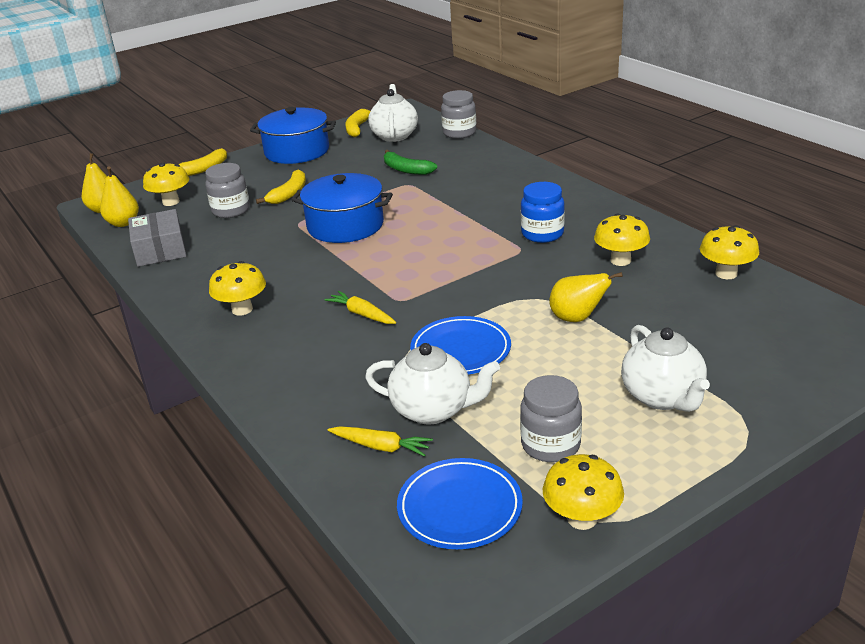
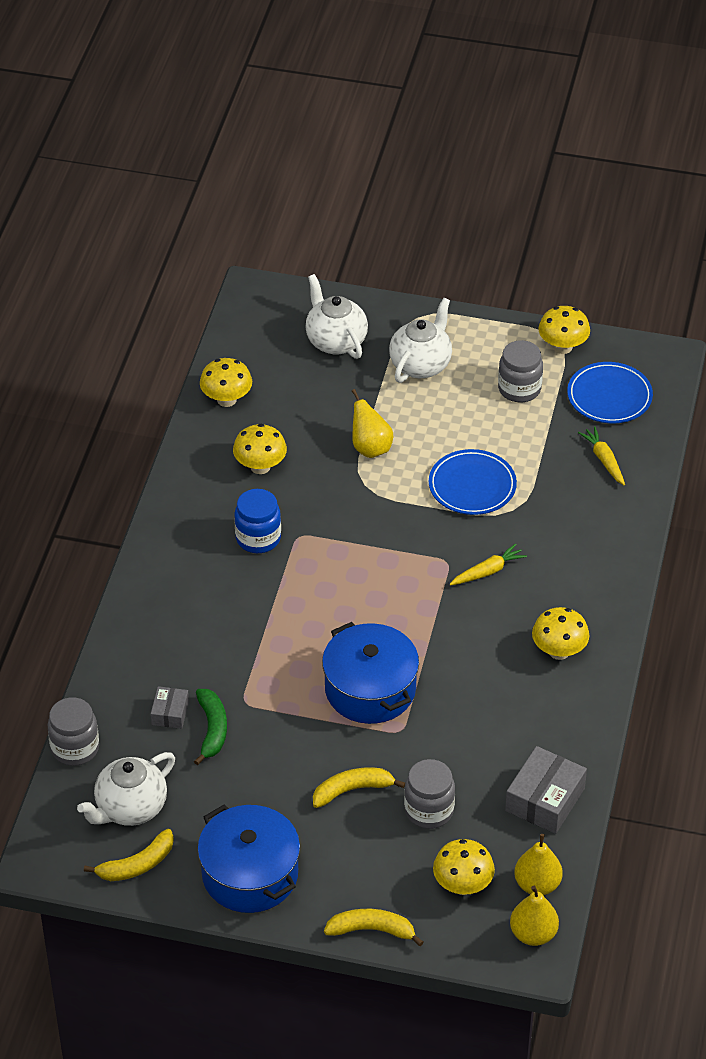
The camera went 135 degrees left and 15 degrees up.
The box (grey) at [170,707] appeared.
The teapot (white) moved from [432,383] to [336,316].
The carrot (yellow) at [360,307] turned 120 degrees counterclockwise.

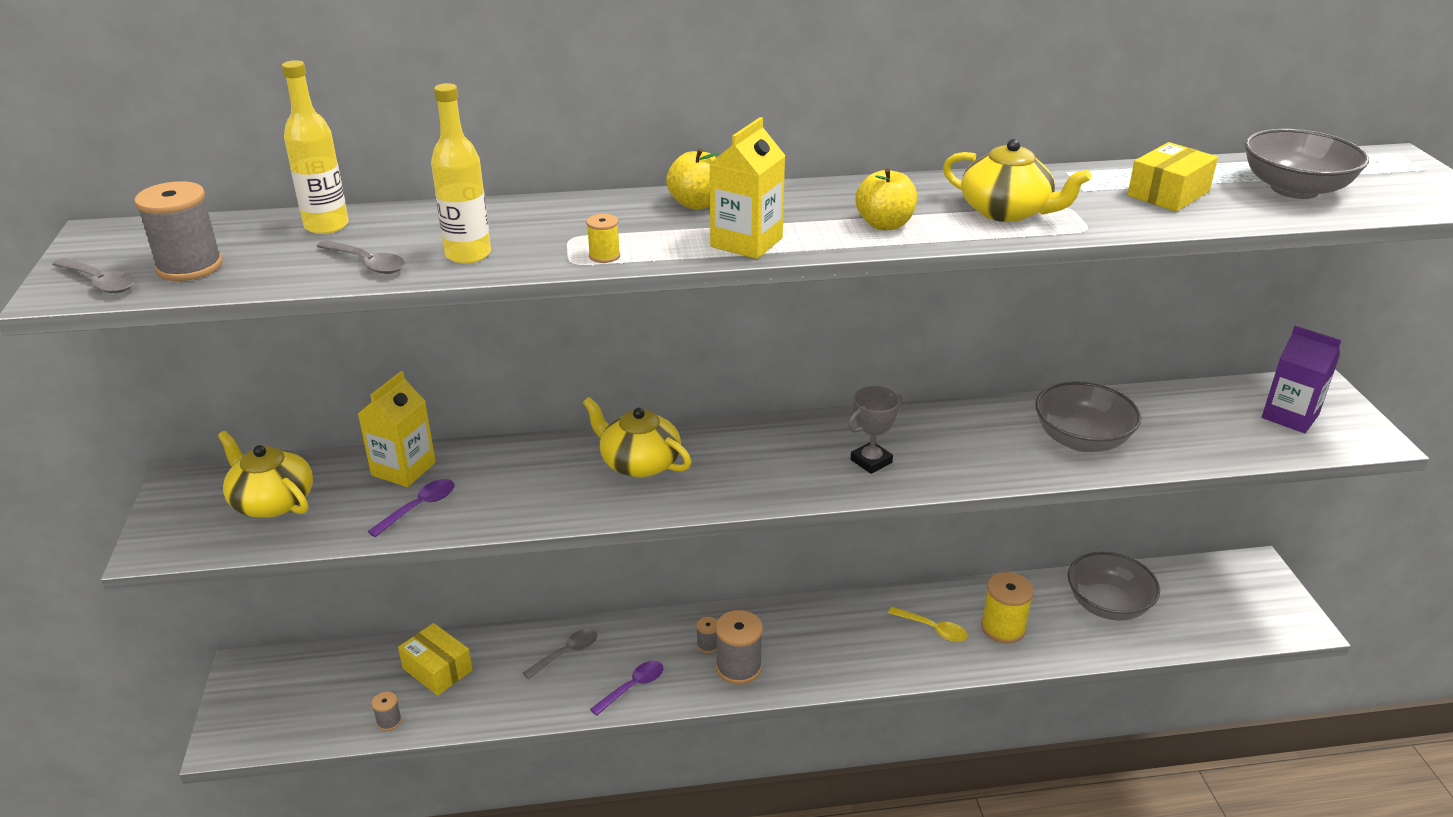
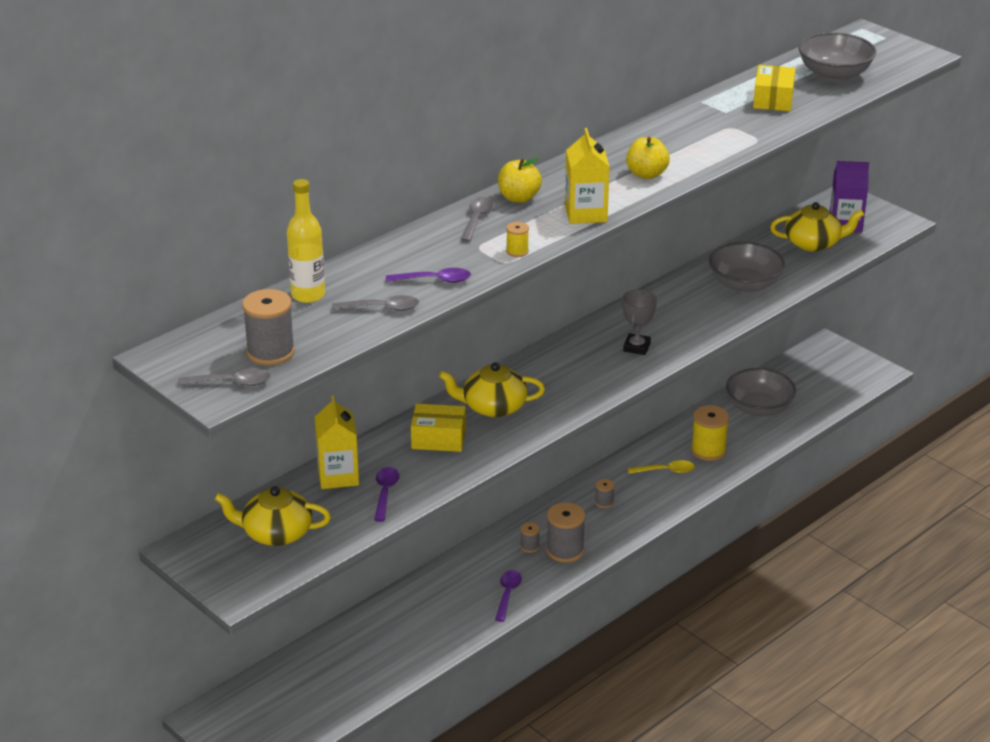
The camera went 35 degrees left and 0 degrees up.
The bottle (yellow) at [461,173] was replaced by the spoon (purple) at [428,275].
The box (yellow) moved from [435,659] to [438,428].
The spoon (grey) moved from [560,654] to [476,219].
The spool (grey) moved from [387,711] to [604,493].
The teapot (yellow) moved from [1017,180] to [817,227].

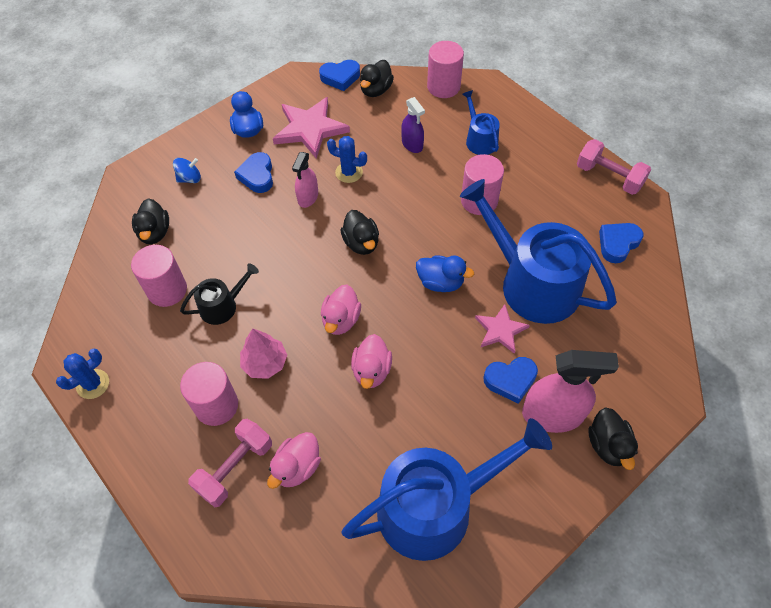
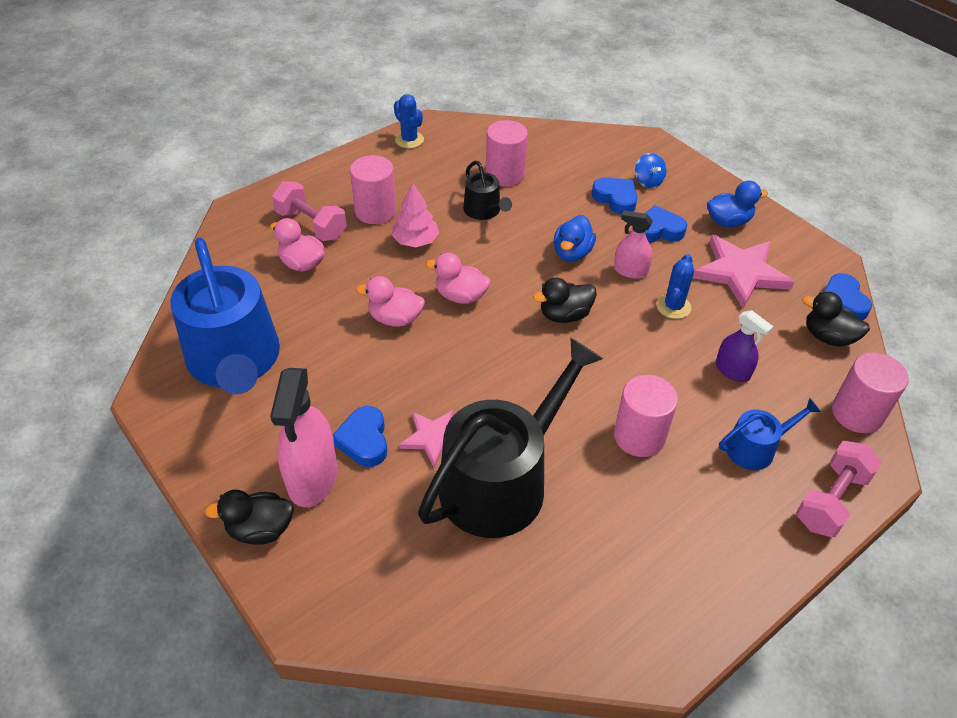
The camera went 90 degrees right and 10 degrees down.
The watering can (blue) at [538,251] became the watering can (black) at [510,437].
The duck (blue) moved from [445,274] to [575,238].
The heart (blue) moved from [621,243] to [614,196].
The spray bottle (purple) at [413,125] turned 105 degrees counterclockwise.
The dumbbell (pink) moved from [614,167] to [839,489].
The duck (black) at [150,221] disappeared.

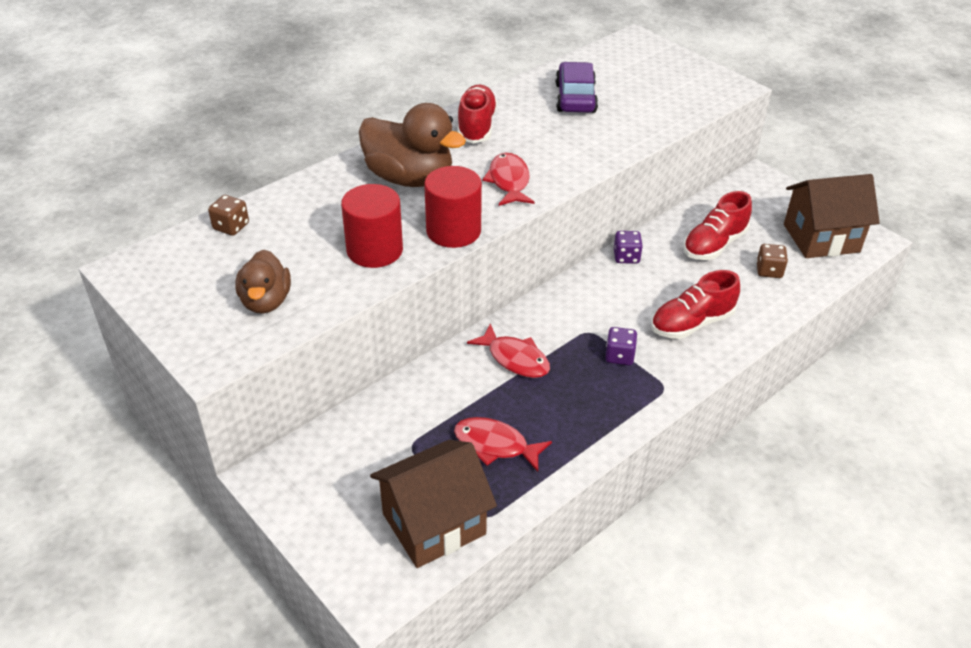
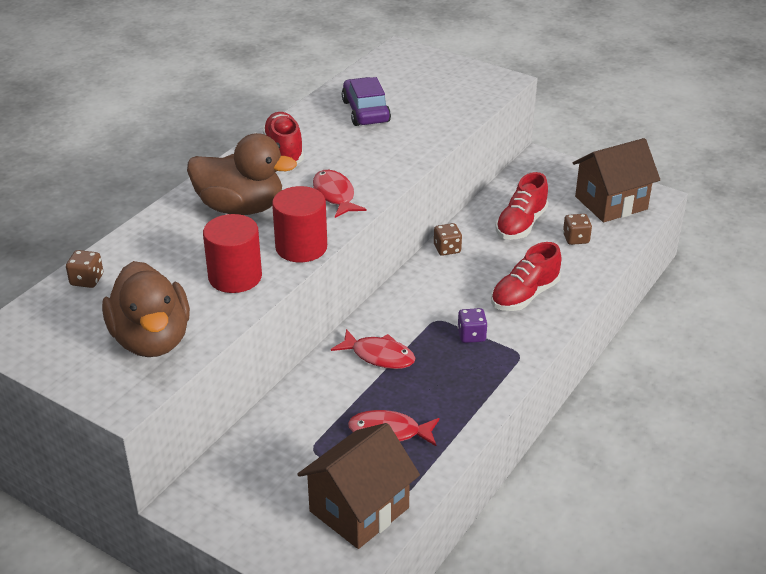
The camera went 15 degrees left and 5 degrees down.
The duck (brown) at [263,282] changed to 1.62 times the size.
The dice (purple) at [628,247] became the dice (brown) at [448,239].

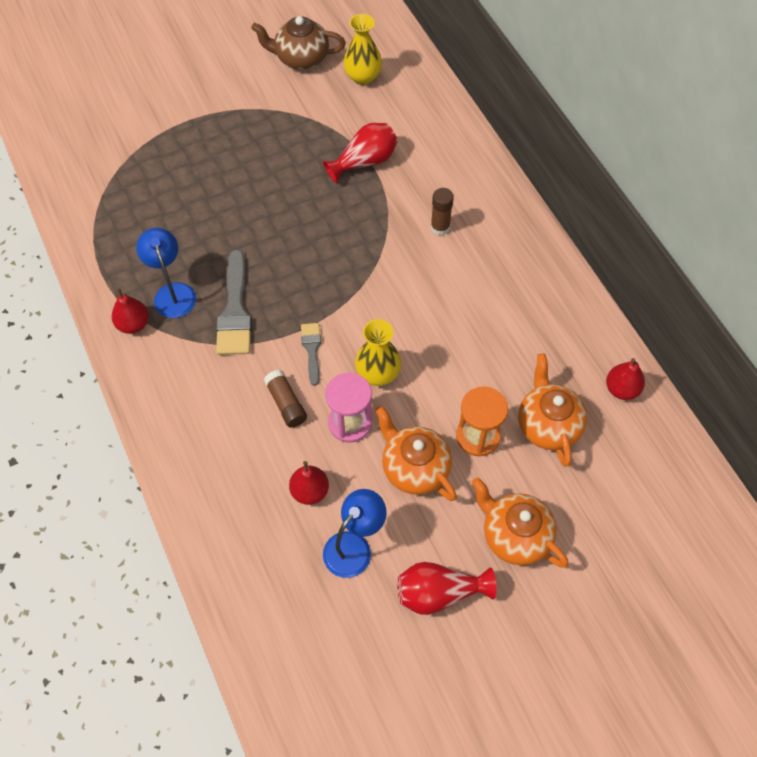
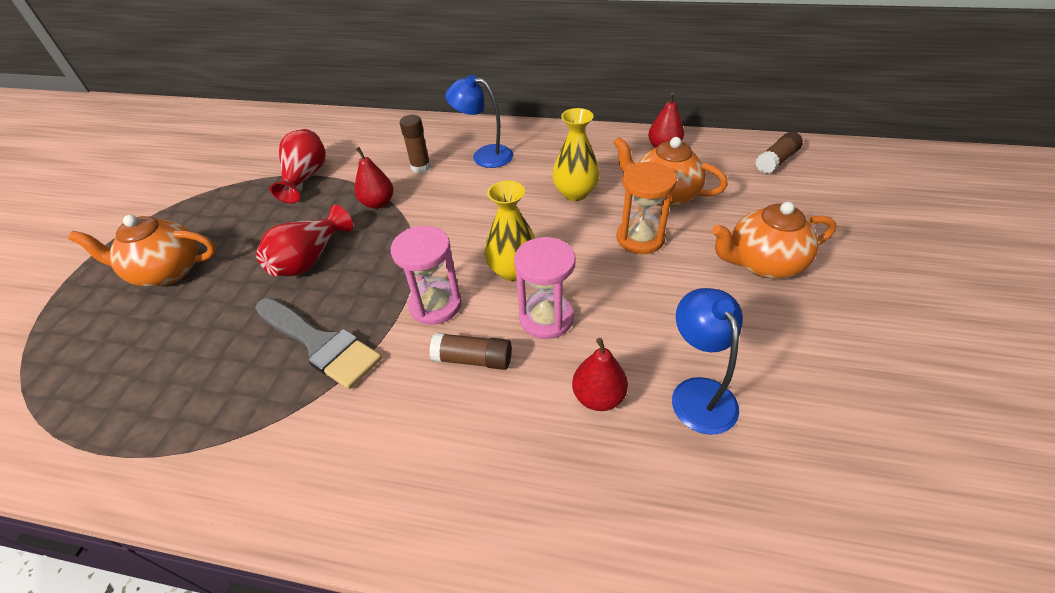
The camera went 50 degrees left and 15 degrees down.
The teapot (orange) moved from [416,453] to [142,250].
The vase (red) moved from [446,588] to [304,240].
The pear (red) moved from [130,311] to [373,178].
The brush (grey) at [311,354] was replaced by the hourglass (pink) at [426,275].
The lamp (blue) moved from [166,273] to [479,121].
The vase (yellow) moved from [362,49] to [576,154].
The glue stick (brown) at [779,153] appeared.
The teapot (brown) at [298,43] disappeared.

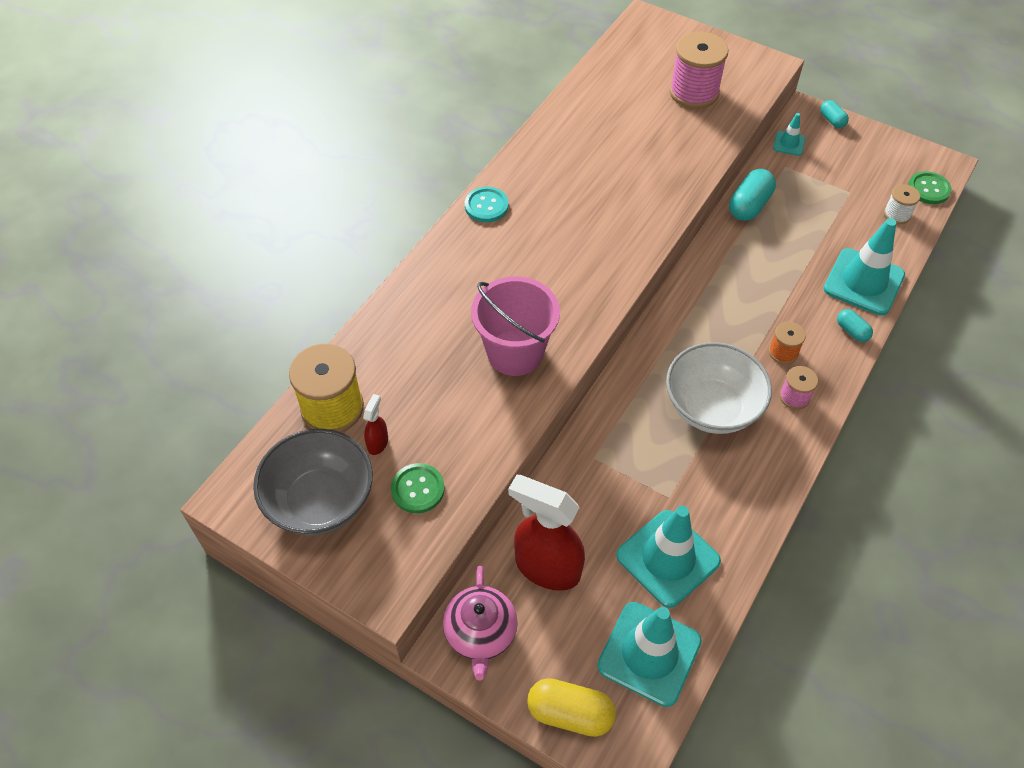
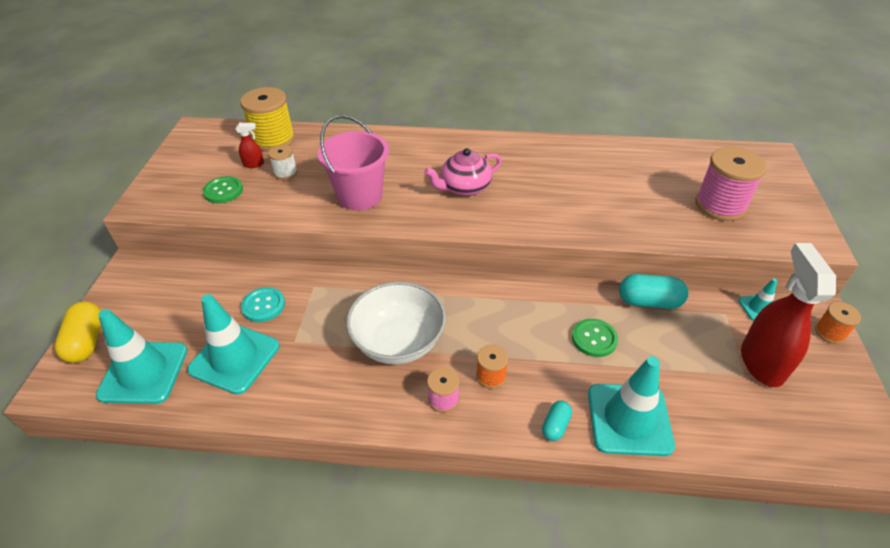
The camera went 65 degrees right and 10 degrees down.
The button (turquoise) moved from [487,204] to [263,304].
The spool (white) moved from [902,204] to [283,162].
The teapot (pink) moved from [480,623] to [463,172].
The button (green) moved from [930,187] to [595,337].
The spray bottle (red) moved from [546,533] to [788,315].
The capsule (turquoise) at [834,114] was replaced by the spool (orange) at [838,323].
The bowl (grey) at [313,482] disappeared.

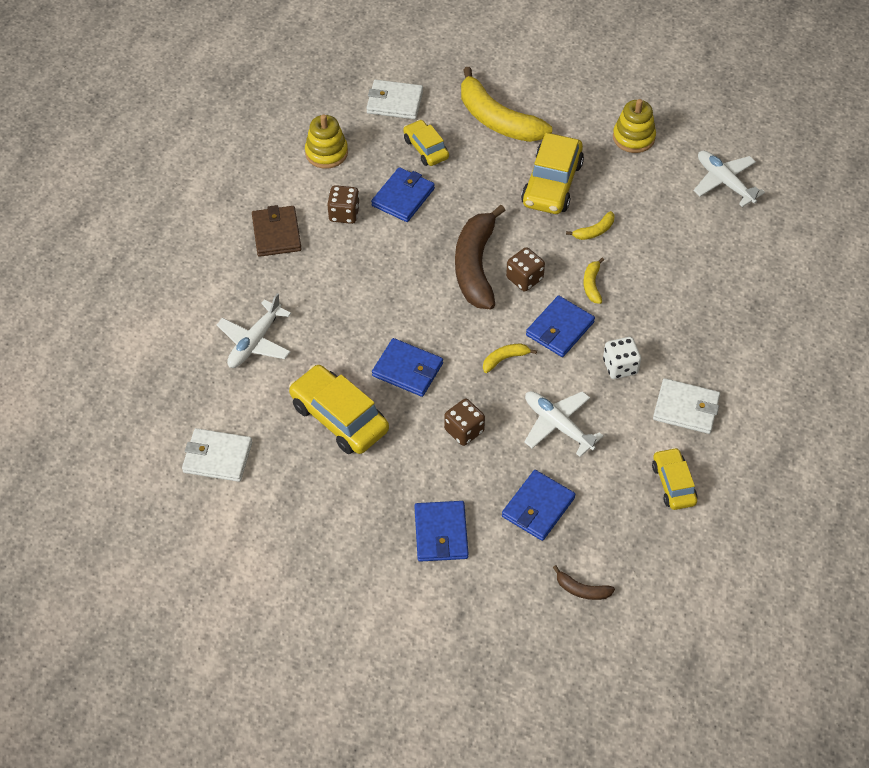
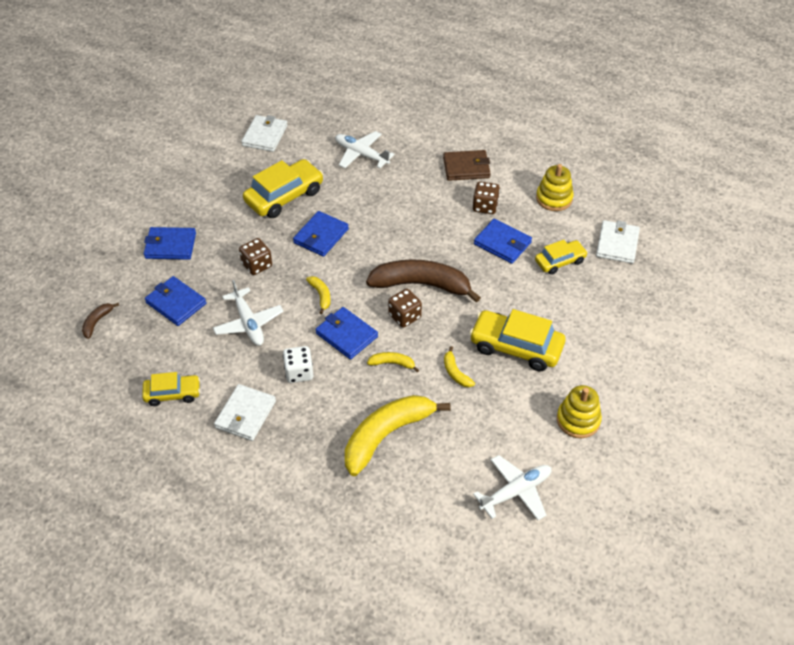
The camera went 95 degrees right and 5 degrees down.
The plane (white) at [563,424] turned 105 degrees clockwise.
The banana (yellow) moved from [506,104] to [397,435].

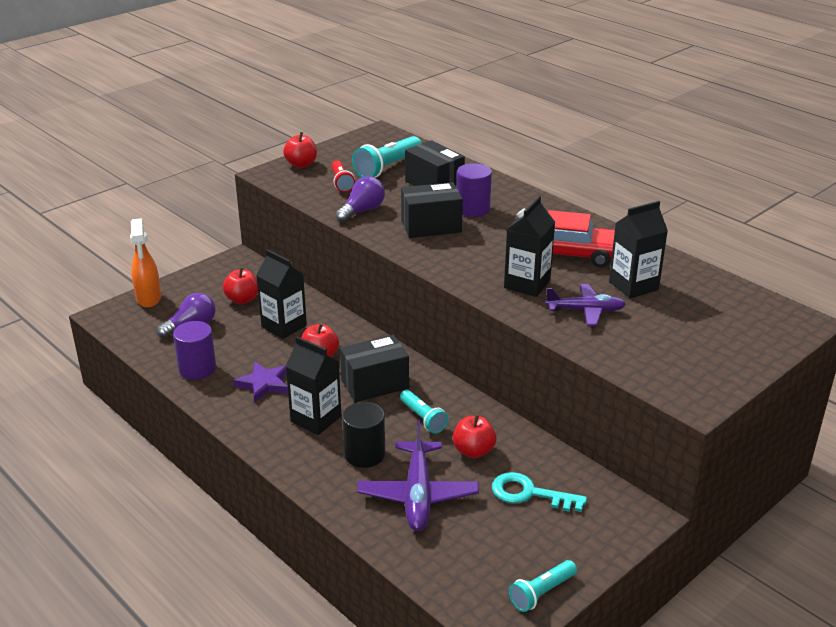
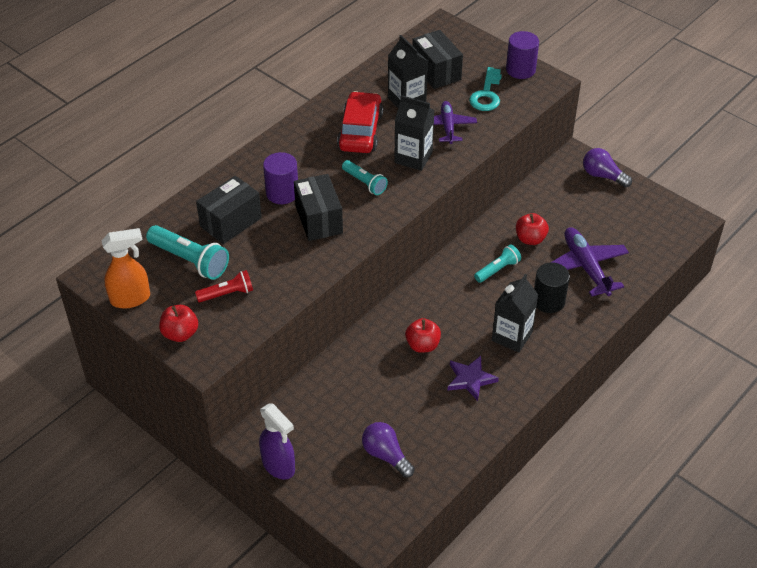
The camera went 95 degrees left and 15 degrees up.
The spray bottle (orange) moved from [145,263] to [126,268].
The spray bottle (purple) at [277,441] appeared.
The flashlight (turquoise) moved from [543,586] to [365,177].
The box (black) moved from [374,368] to [437,59].
The key (turquoise) moved from [539,492] to [485,89].
The cylinder (purple) moved from [194,350] to [522,55].
The plane (purple) at [418,475] turned 105 degrees counterclockwise.
The light bulb (purple) moved from [360,199] to [607,167].
The apple (red) at [240,285] disappeared.
The carton (black) at [281,294] disappeared.

